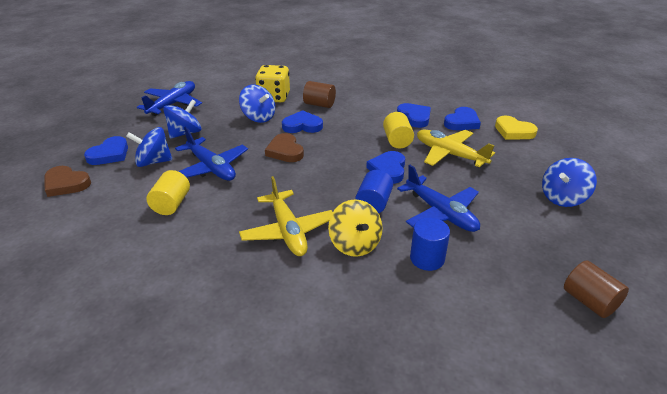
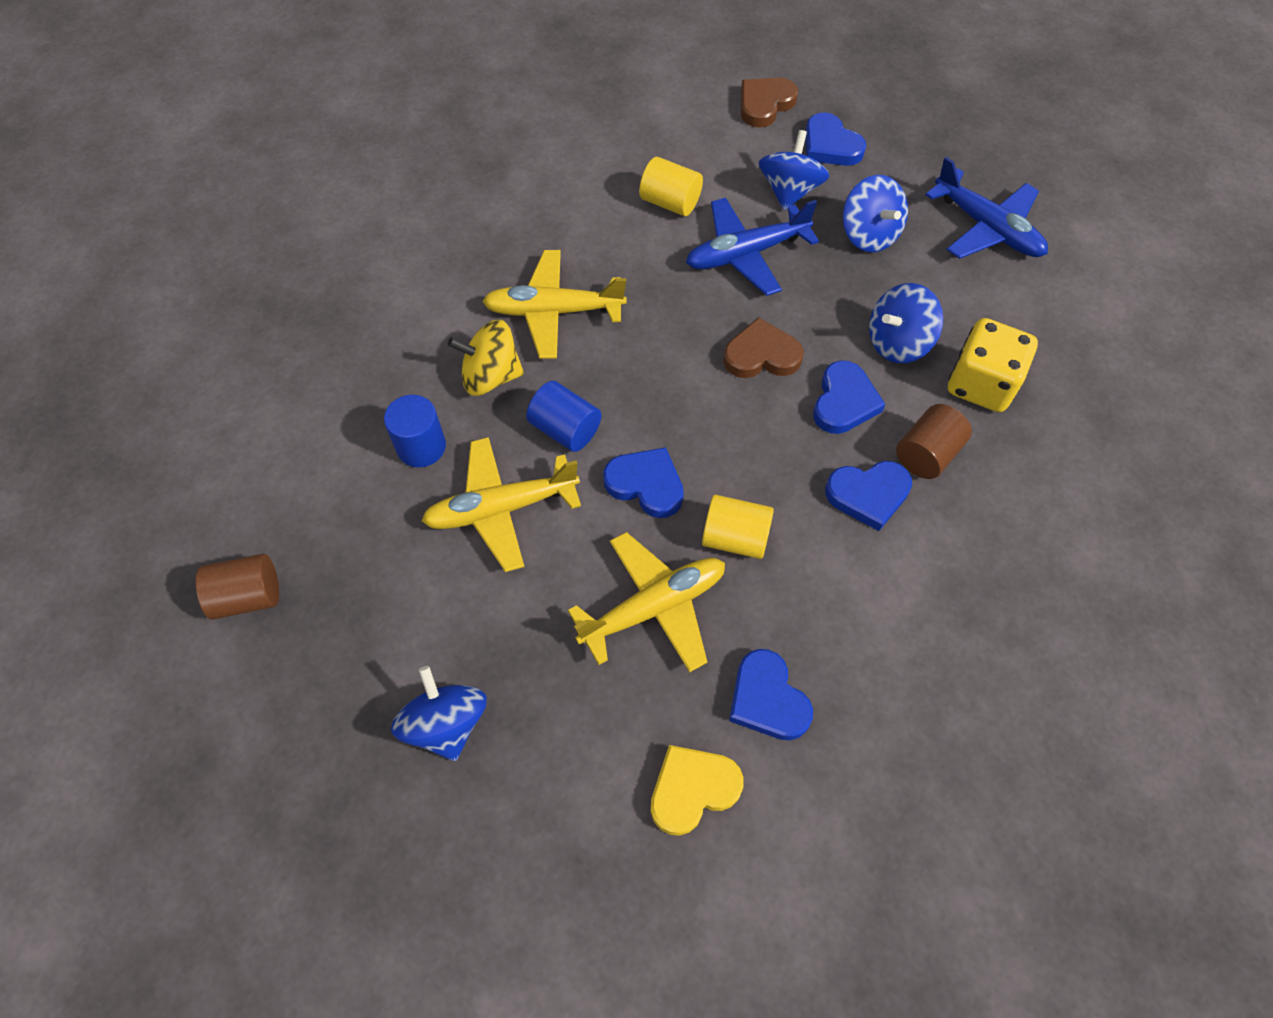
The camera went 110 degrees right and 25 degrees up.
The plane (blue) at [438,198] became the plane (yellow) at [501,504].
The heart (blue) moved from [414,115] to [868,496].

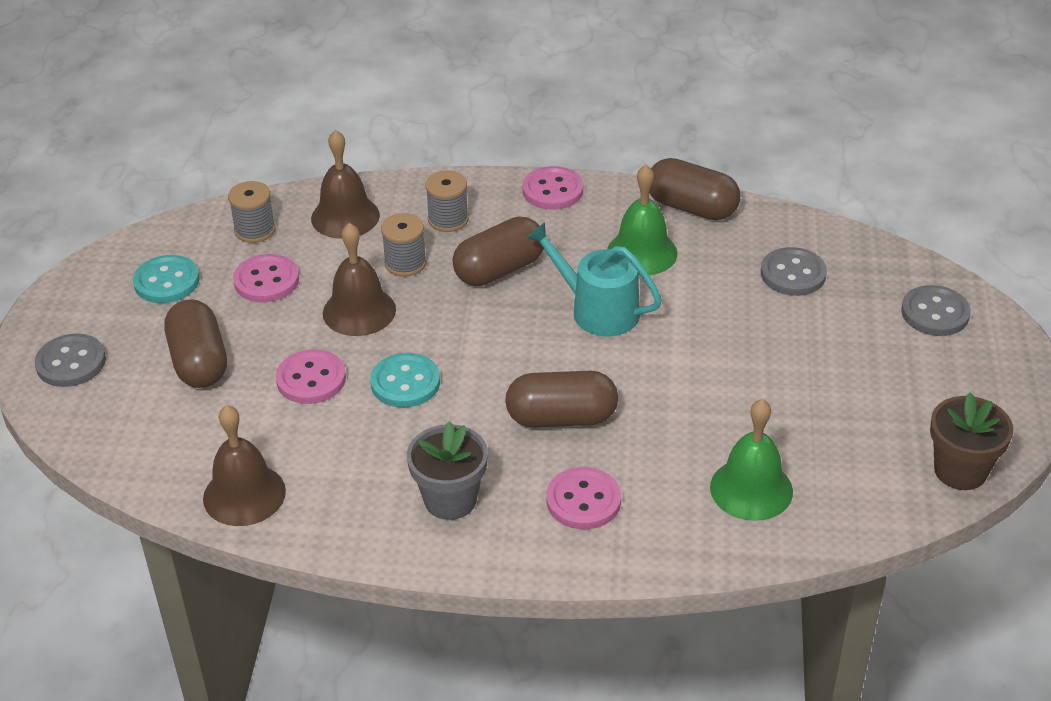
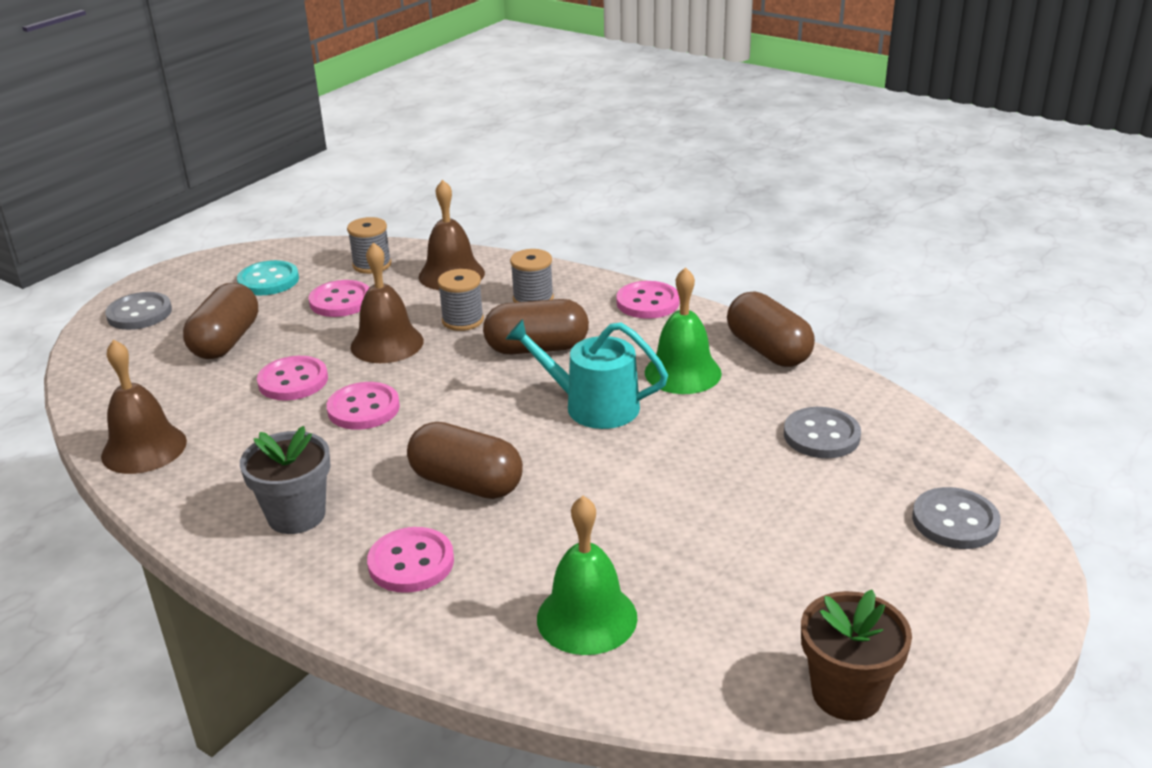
The camera went 30 degrees right and 10 degrees down.
The button (turquoise) at [405,380] became the button (pink) at [363,406].
The watering can (turquoise) at [594,279] turned 45 degrees counterclockwise.

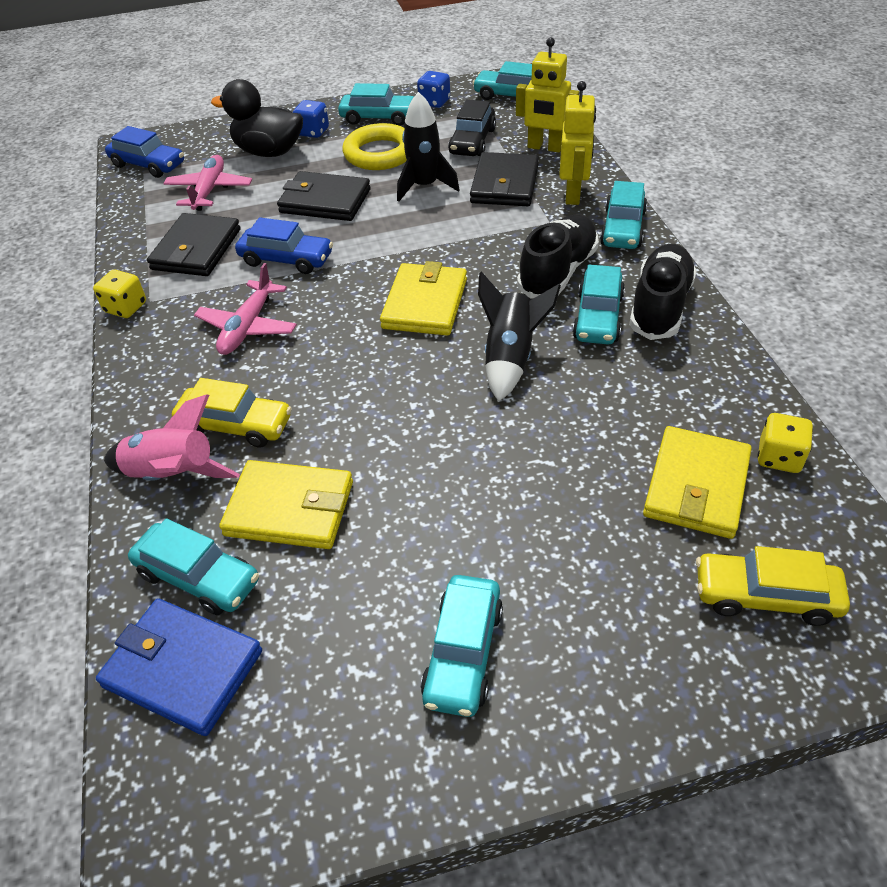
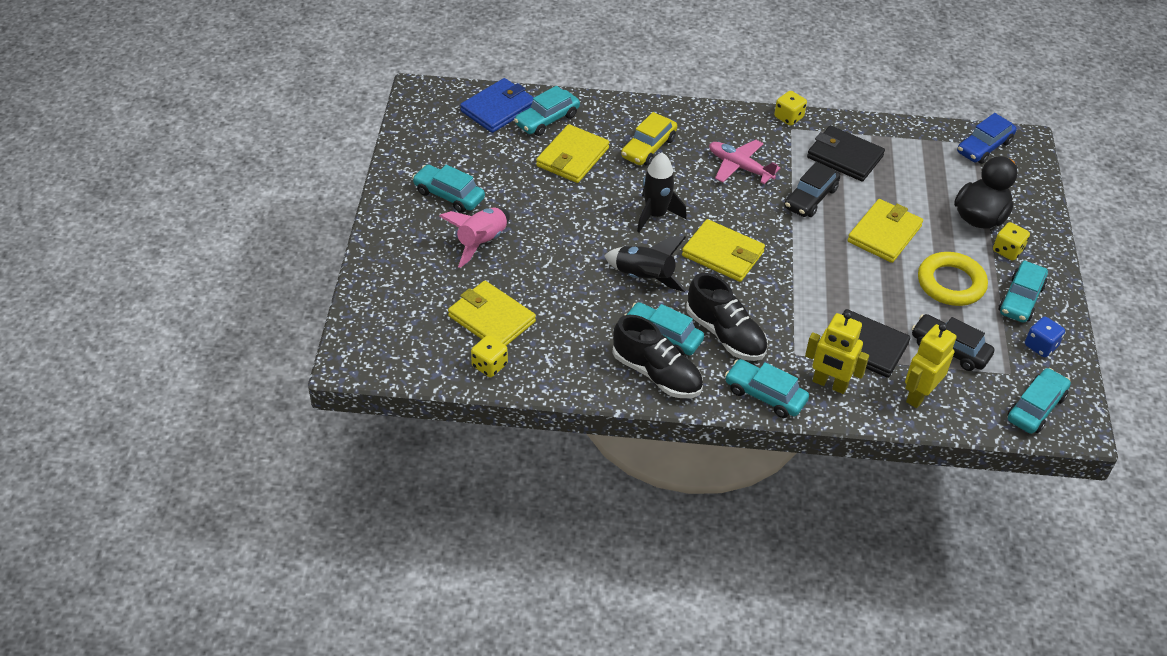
The camera went 105 degrees right and 0 degrees up.
The rocket (pink) moved from [172,437] to [474,237].
The rocket (black) moved from [428,147] to [662,192].
The car (blue) at [284,245] became the car (black) at [812,189].
The wallet (black) at [324,196] became the wallet (yellow) at [885,231].
The dice (blue) at [311,119] became the dice (yellow) at [1011,241].
The plane (pink) at [207,183] disappeared.
The car (yellow) at [773,586] disappeared.

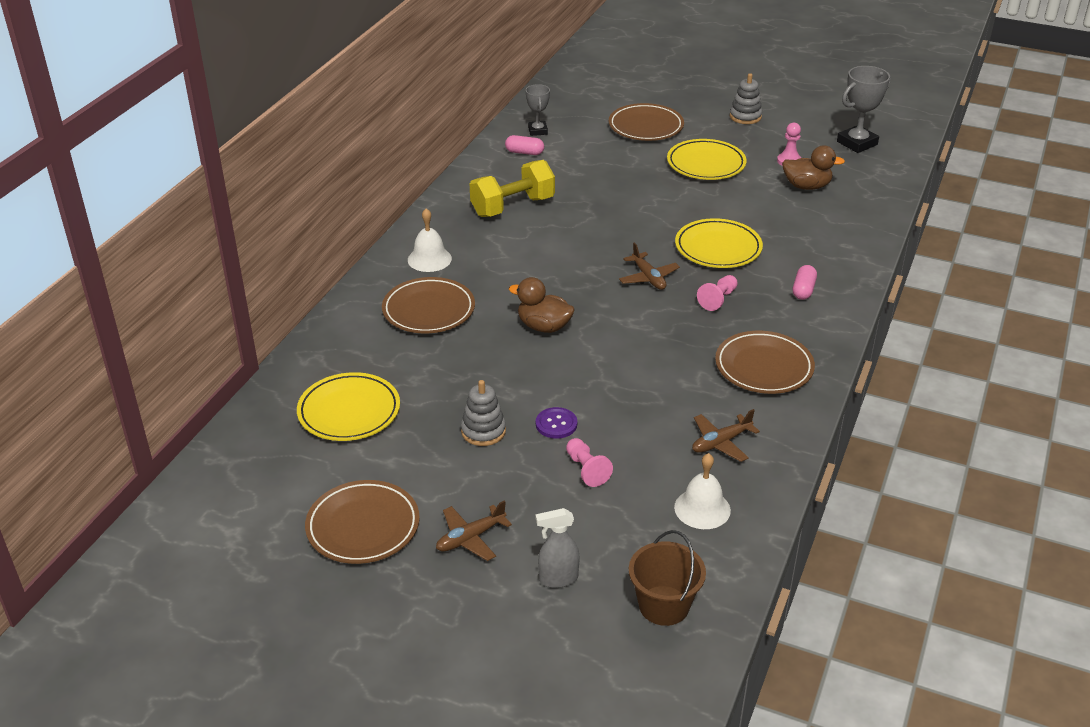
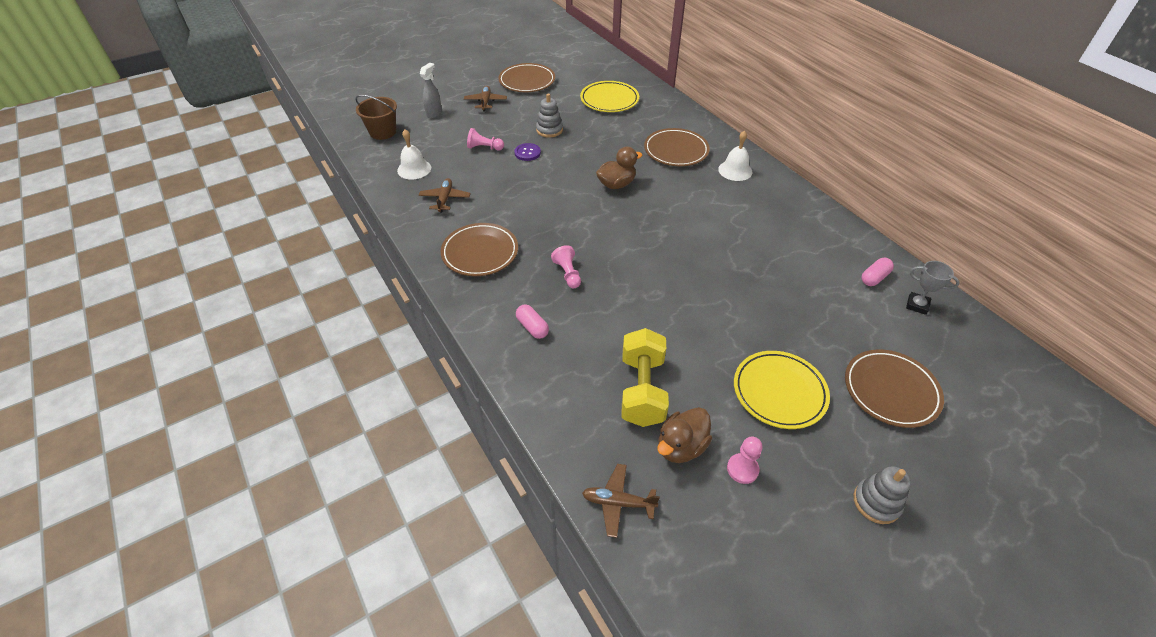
The camera went 125 degrees right and 10 degrees up.
The plane (brown) moved from [649,266] to [621,501].
The dumbbell (yellow) moved from [512,188] to [645,377].
The plate (yellow) at [719,243] disappeared.
The trophy (grey) at [864,109] disappeared.

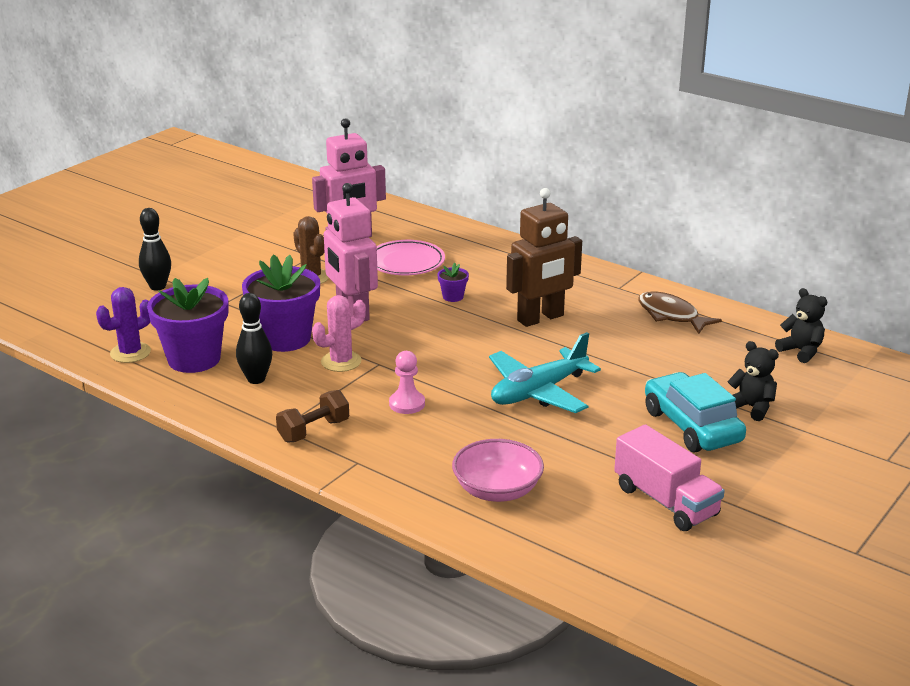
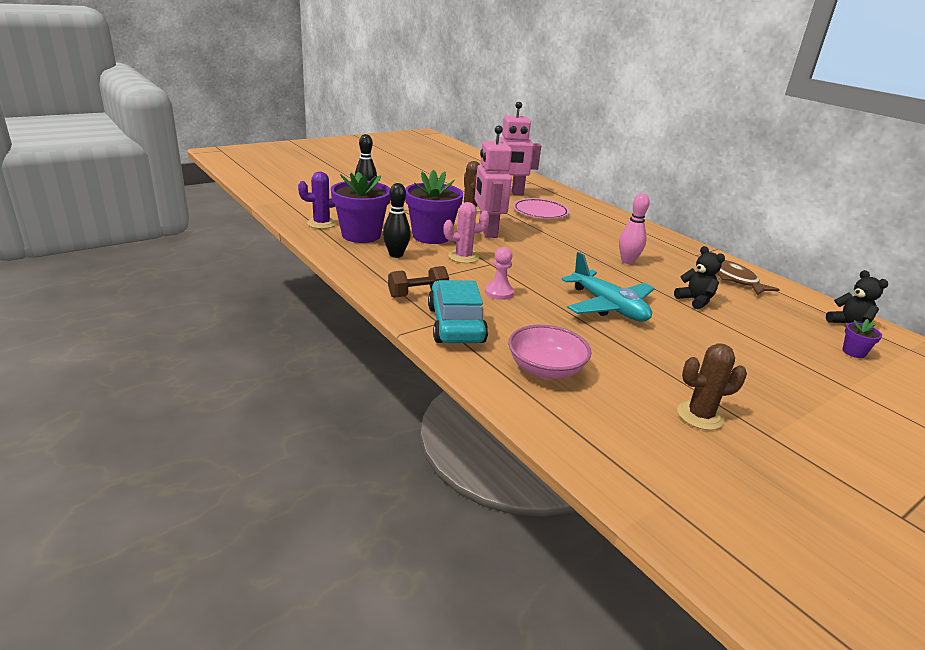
The camera went 15 degrees right and 0 degrees up.
The car (turquoise) moved from [695,412] to [458,311].
The plane (turquoise) at [545,372] turned 105 degrees counterclockwise.
The robot (brown) at [544,257] was replaced by the bowling pin (pink) at [634,228].
The teddy bear (black) moved from [753,381] to [699,278].
The truck (pink) at [669,477] was replaced by the cactus (brown) at [712,386].
The flower pot (purple) moved from [453,282] to [862,338].

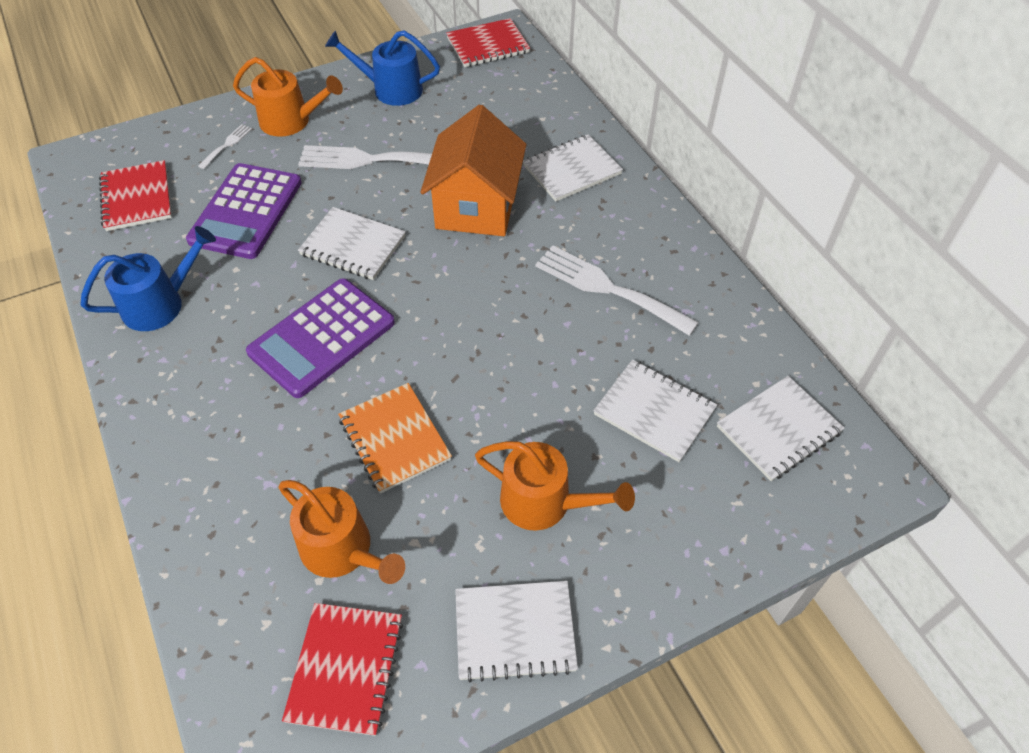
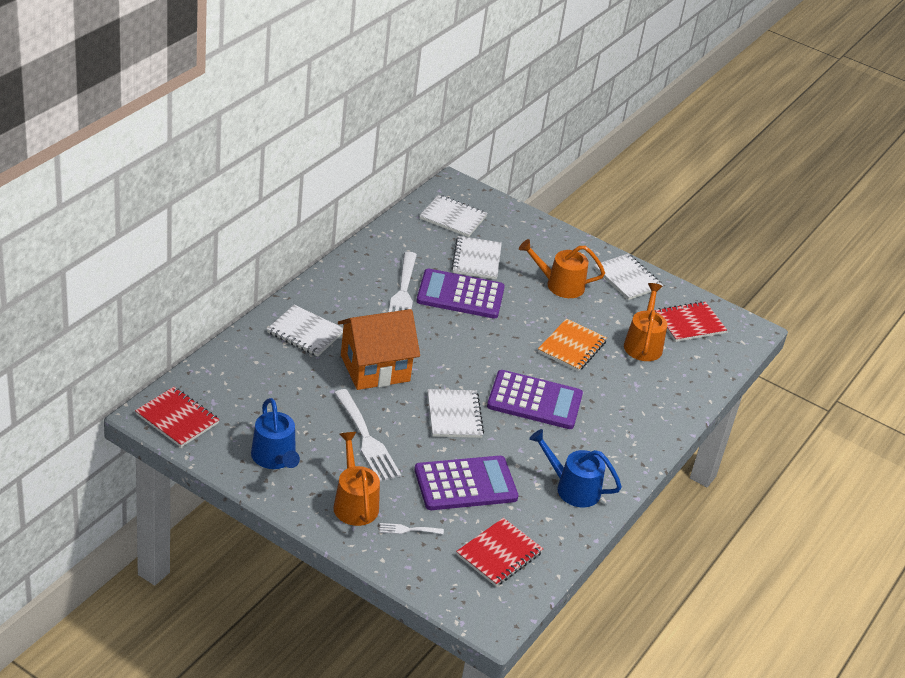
The camera went 125 degrees left and 15 degrees down.
The calculator (purple) at [460,293] appeared.
The watering can (orange) at [555,486] turned 75 degrees counterclockwise.

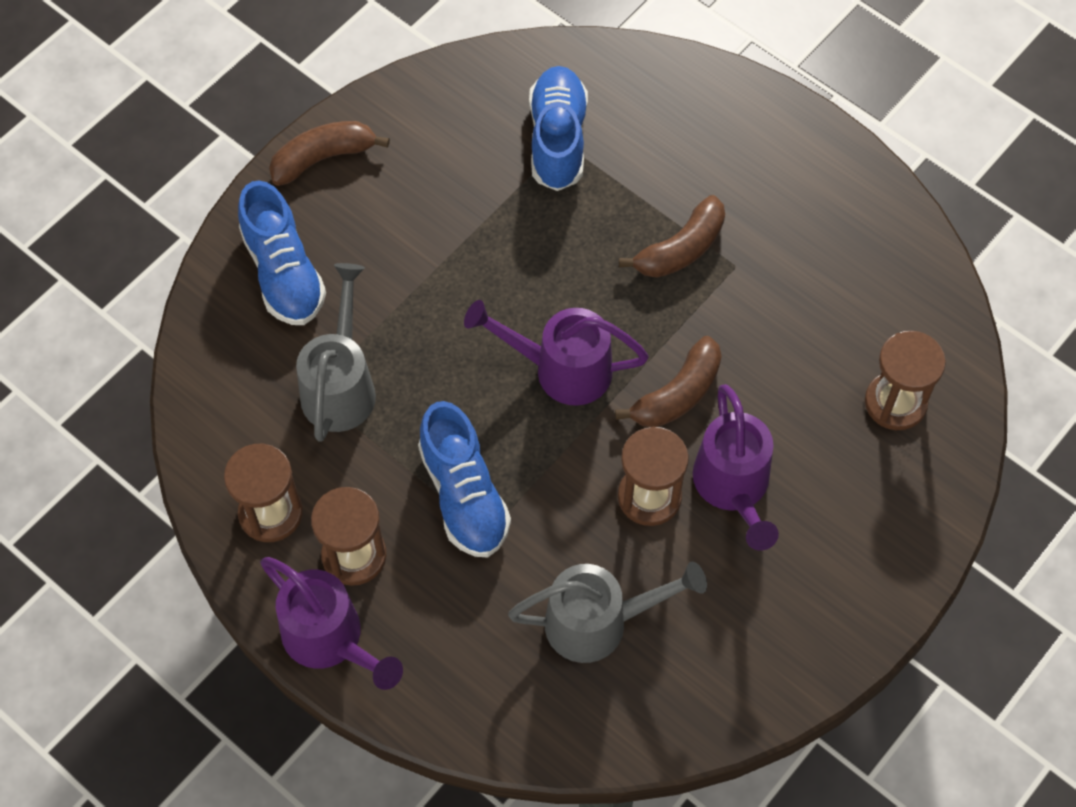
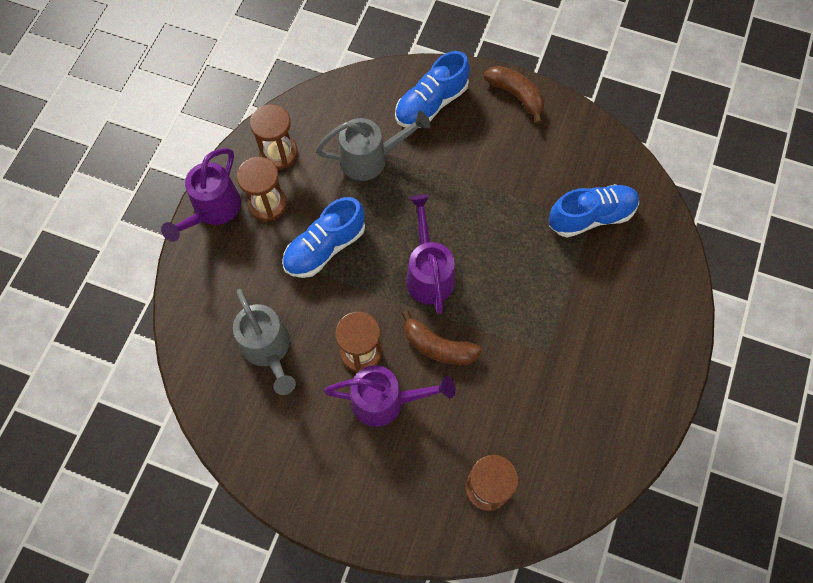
The camera went 70 degrees right and 5 degrees up.
The watering can (purple) at [736,467] turned 150 degrees counterclockwise.
The banana (brown) at [672,236] disappeared.

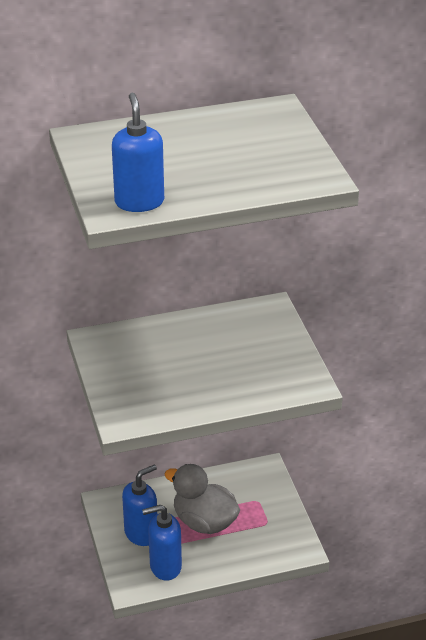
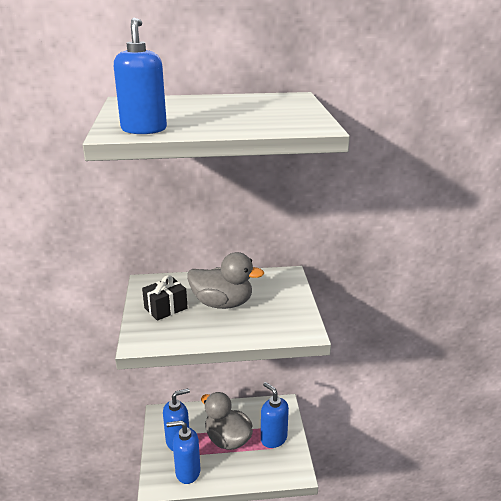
The camera went 10 degrees right and 10 degrees down.
The gift (black) at [165,298] appeared.
The duck (grey) at [225,280] appeared.
The soap dispenser (blue) at [275,415] appeared.

